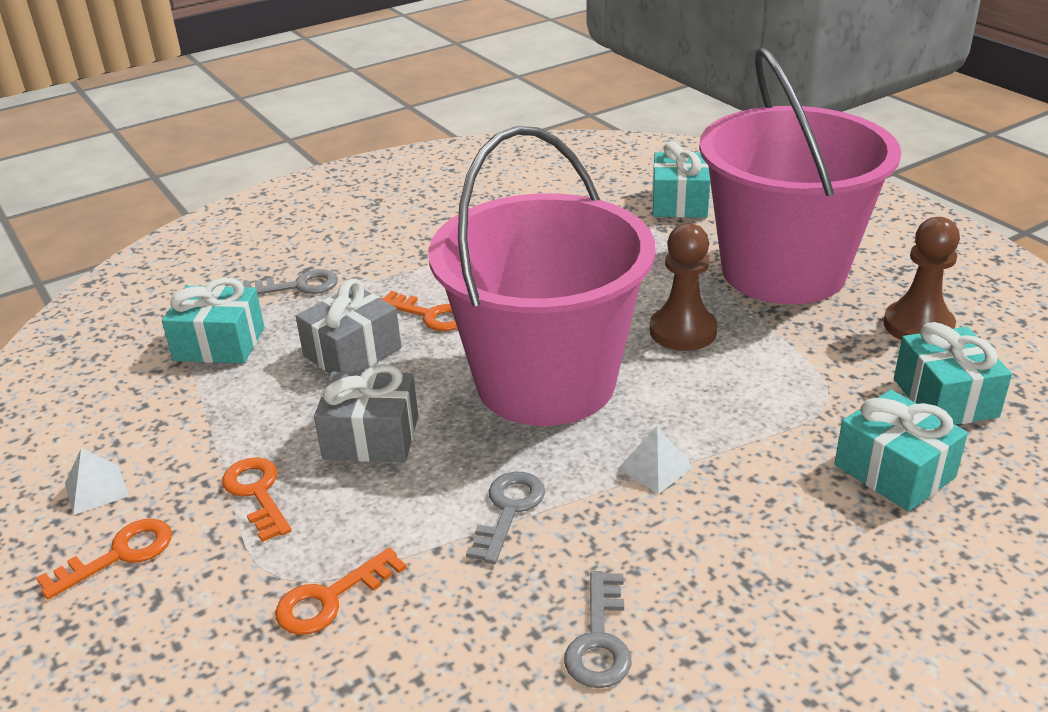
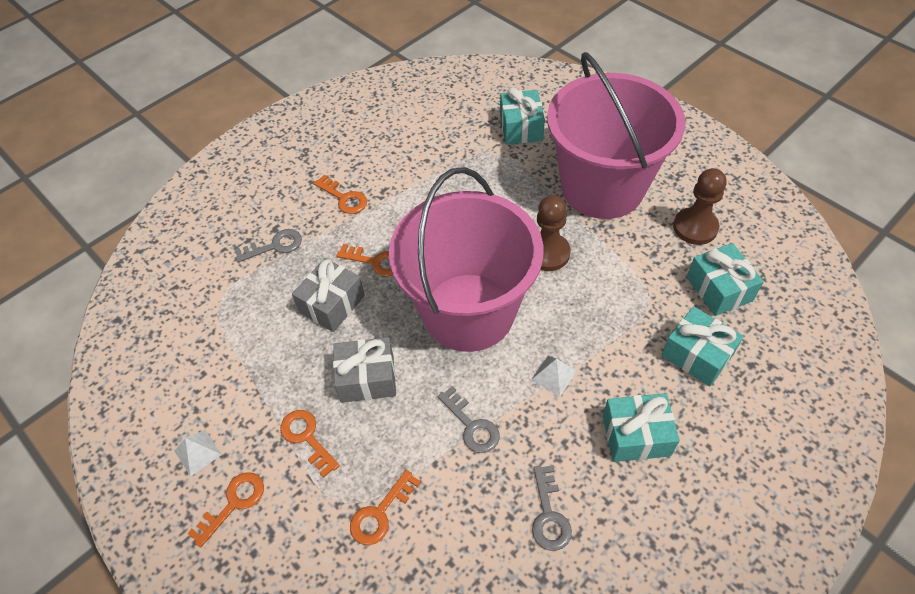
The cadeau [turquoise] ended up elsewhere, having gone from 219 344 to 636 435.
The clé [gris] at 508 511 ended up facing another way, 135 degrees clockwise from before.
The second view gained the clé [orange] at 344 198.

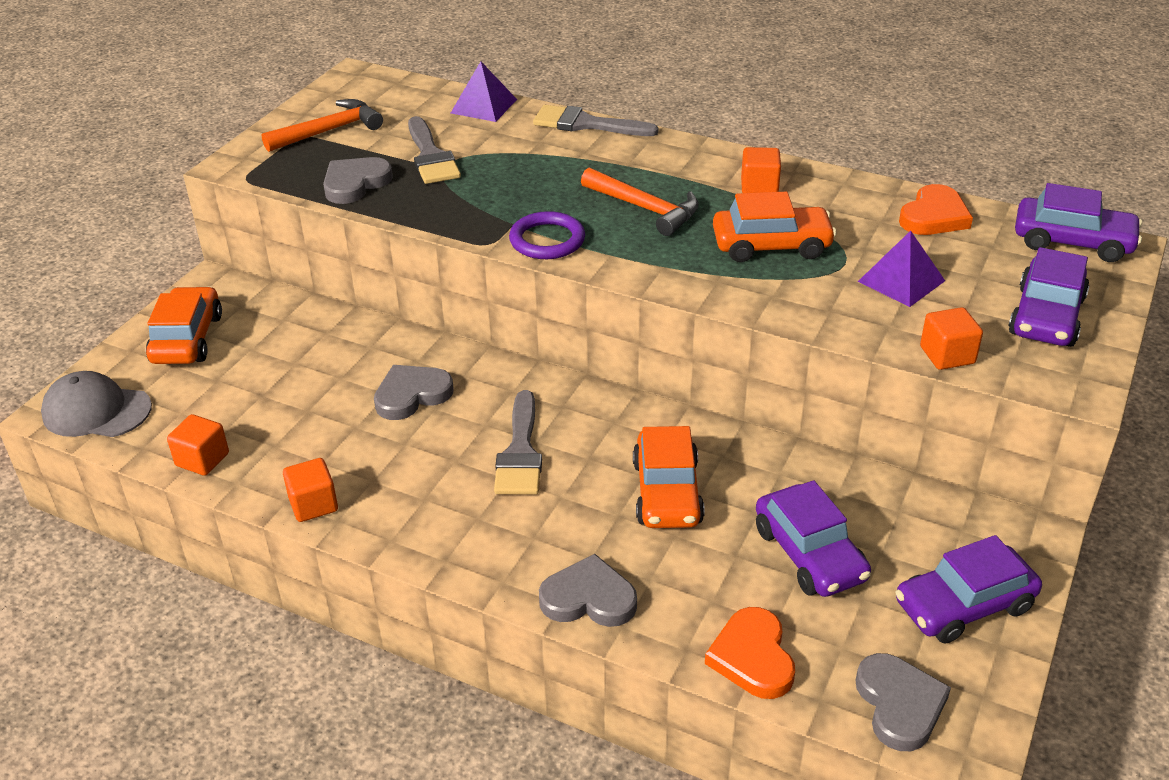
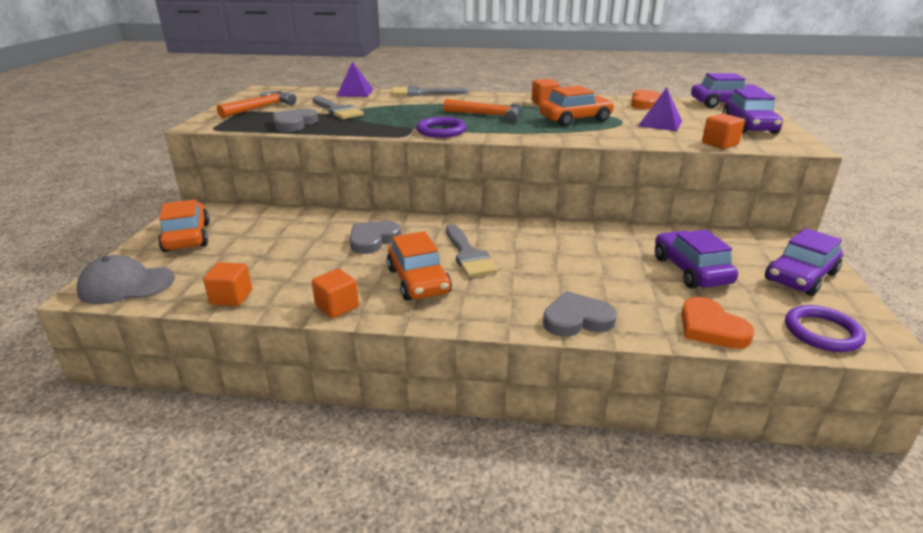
The voiture [orange] ended up elsewhere, having gone from 667 492 to 418 281.
The voiture [violet] at 809 554 ended up facing another way, 150 degrees counterclockwise from before.
Where the cœur [gris] stood at 899 704, the anneau [violet] came to stand at 822 332.

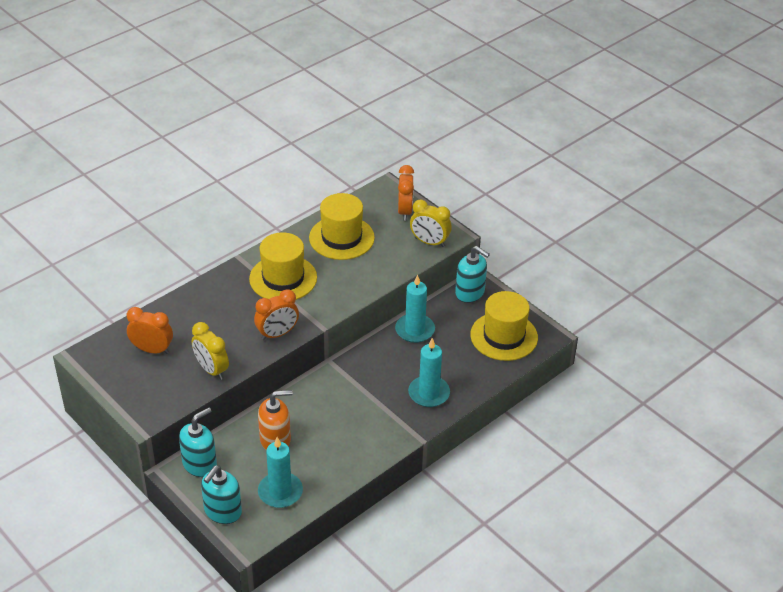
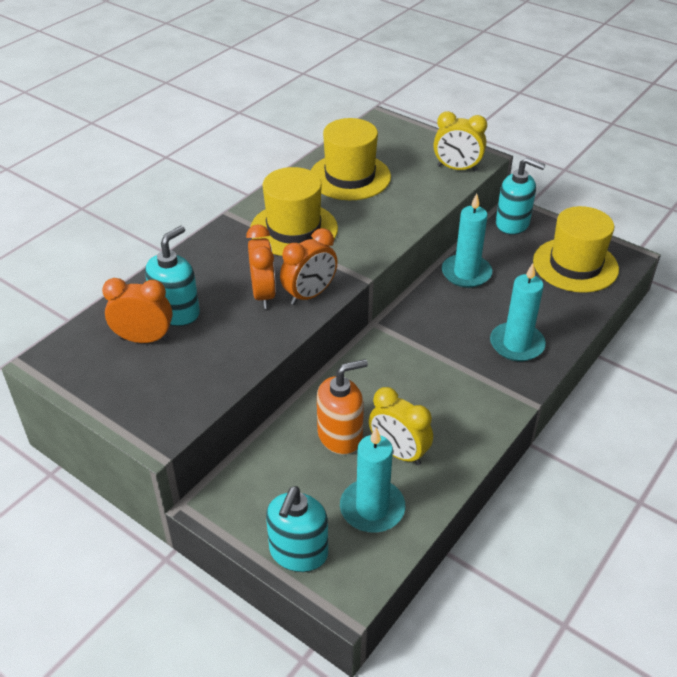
The distributeur de savon [turquoise] ended up elsewhere, having gone from 200 464 to 176 312.
The réveil [jaune] ended up elsewhere, having gone from 211 370 to 398 453.
The réveil [orange] ended up elsewhere, having gone from 405 211 to 263 294.

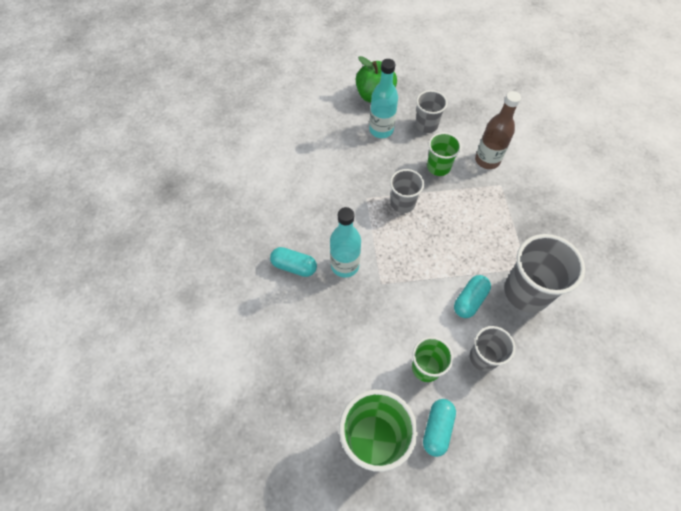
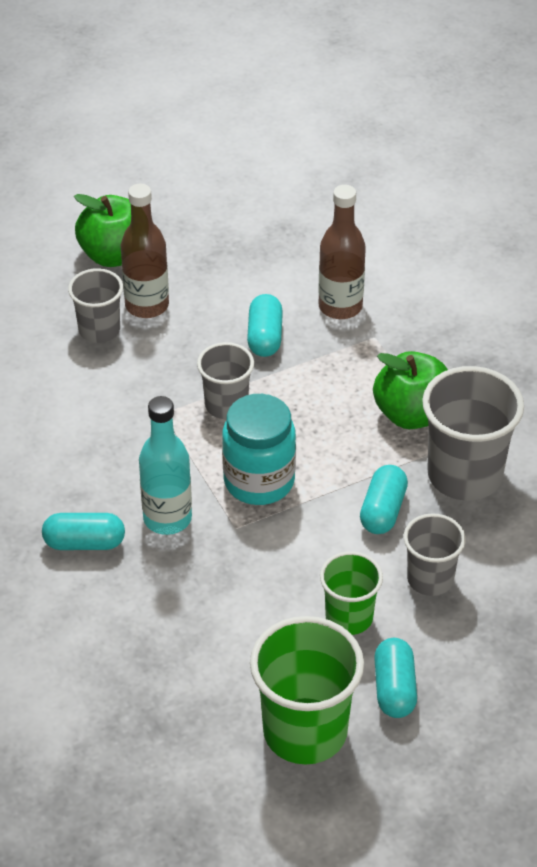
What was the bouteille [turquoise] at 381 130 turned into the bouteille [marron] at 147 305.
The gobelet [gris] ended up elsewhere, having gone from 426 125 to 99 330.
Where the gobelet [vert] stood at 438 167, the gélule [turquoise] came to stand at 264 337.
The second view gained the bocal [turquoise] at 259 481.
The second view gained the pomme [vert] at 412 414.

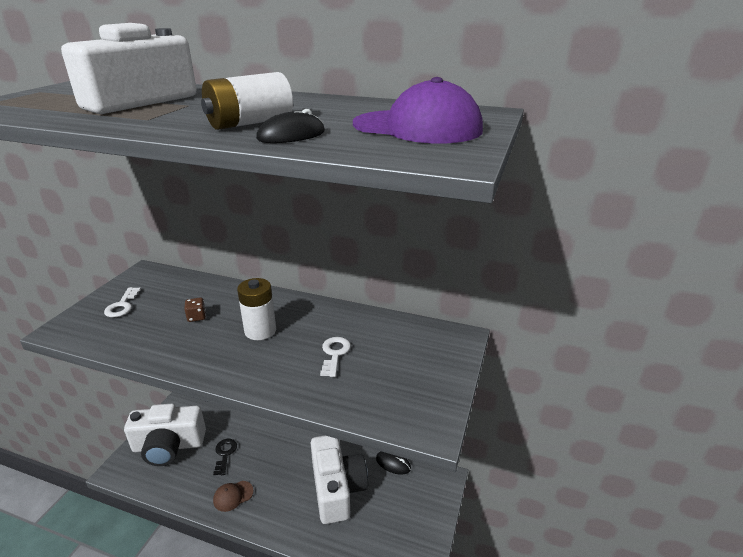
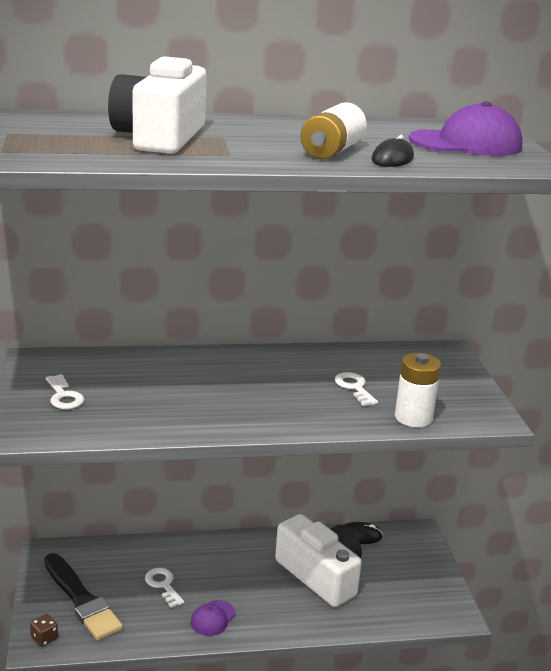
Where the appareil photo [blanc] stood at 168 446, the pinceau [noir] came to stand at 81 599.
The dé [marron] ended up elsewhere, having gone from 197 317 to 44 638.
What was the clé [noir] at 225 454 turned into the clé [blanc] at 163 585.
What was the casquette [marron] at 233 496 turned into the casquette [violet] at 213 618.
The pile [blanc] ended up elsewhere, having gone from 260 331 to 413 417.

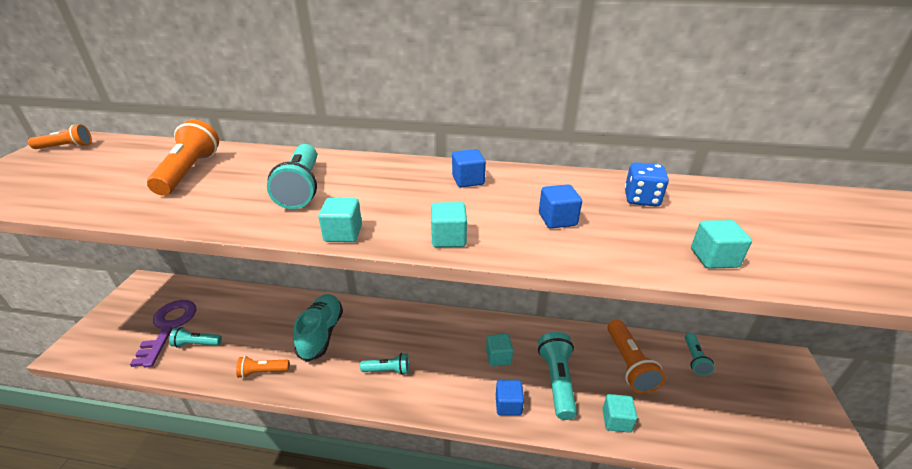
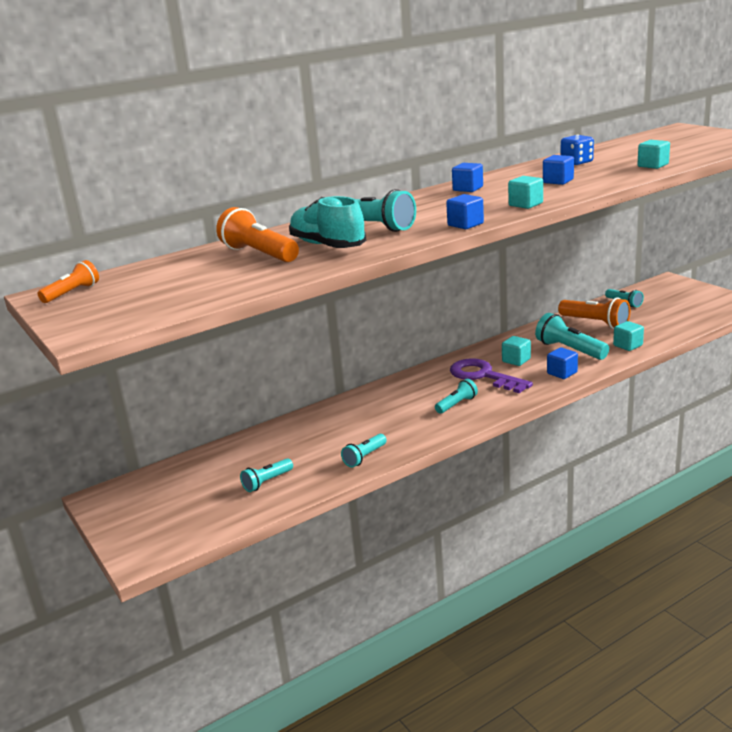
The clé [violet] ended up elsewhere, having gone from 168 327 to 484 376.
What was the lampe de poche [orange] at 263 372 turned into the lampe de poche [turquoise] at 364 457.
The chaussure [turquoise] ended up elsewhere, having gone from 321 334 to 327 245.
What was the cube [turquoise] at 343 233 turned into the cube [bleu] at 465 224.

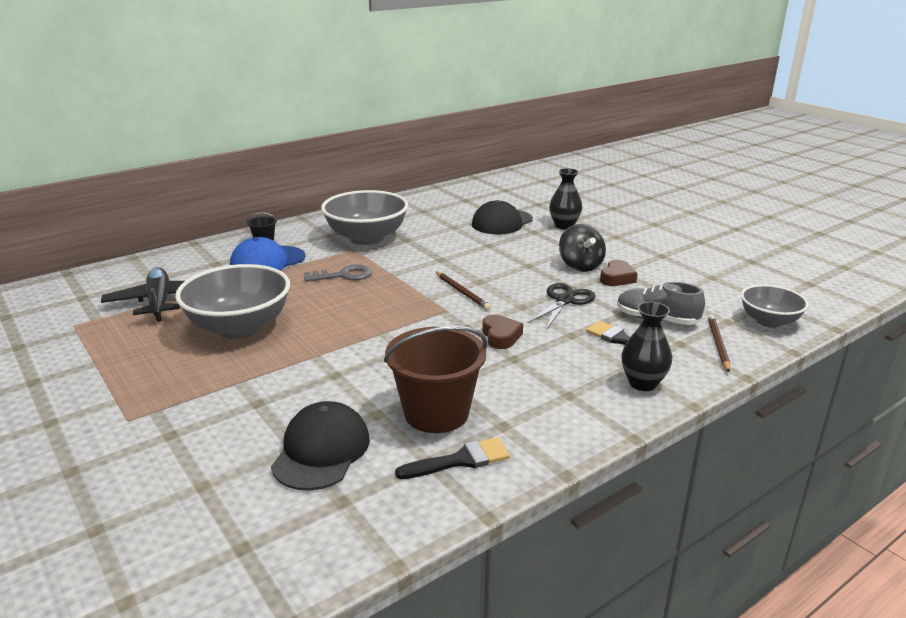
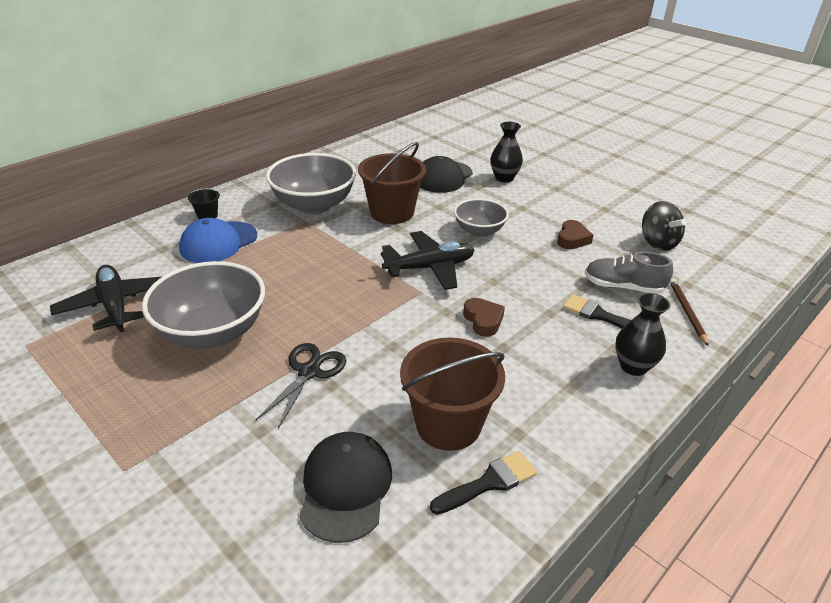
The second view lost the clé [gris] at 344 275.
Where the crayon [marron] stood at 462 292, the avion [noir] came to stand at 430 268.
The ciseaux [noir] ended up elsewhere, having gone from 565 300 to 309 372.
The toupie [noir] ended up elsewhere, having gone from 580 266 to 658 243.
The bol [gris] ended up elsewhere, having gone from 769 321 to 479 231.
The second view gained the seau [marron] at 392 212.

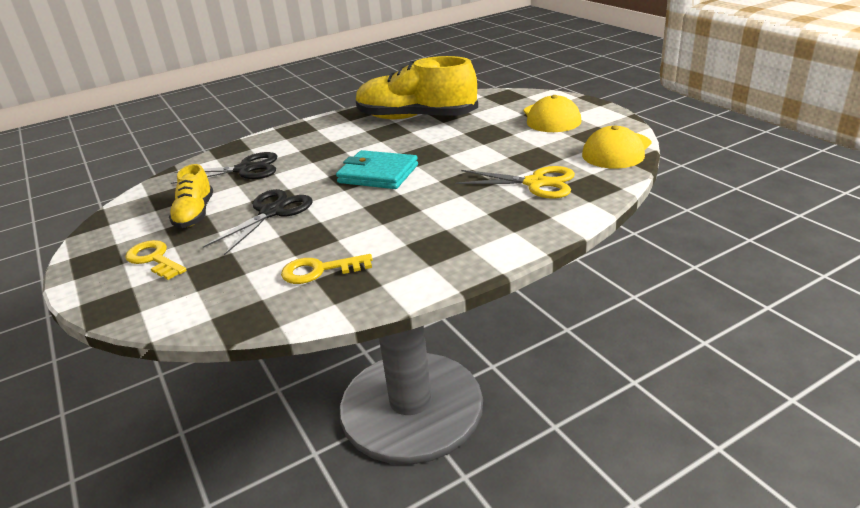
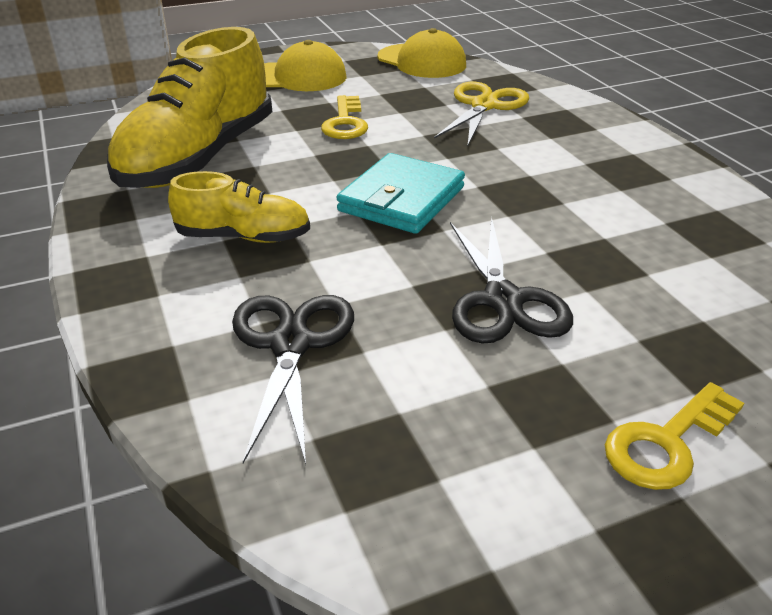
The chaussure [jaune] ended up elsewhere, having gone from 195 214 to 244 237.
The ciseaux [noir] at 272 212 ended up facing another way, 135 degrees counterclockwise from before.
The clé [jaune] ended up elsewhere, having gone from 320 270 to 345 123.

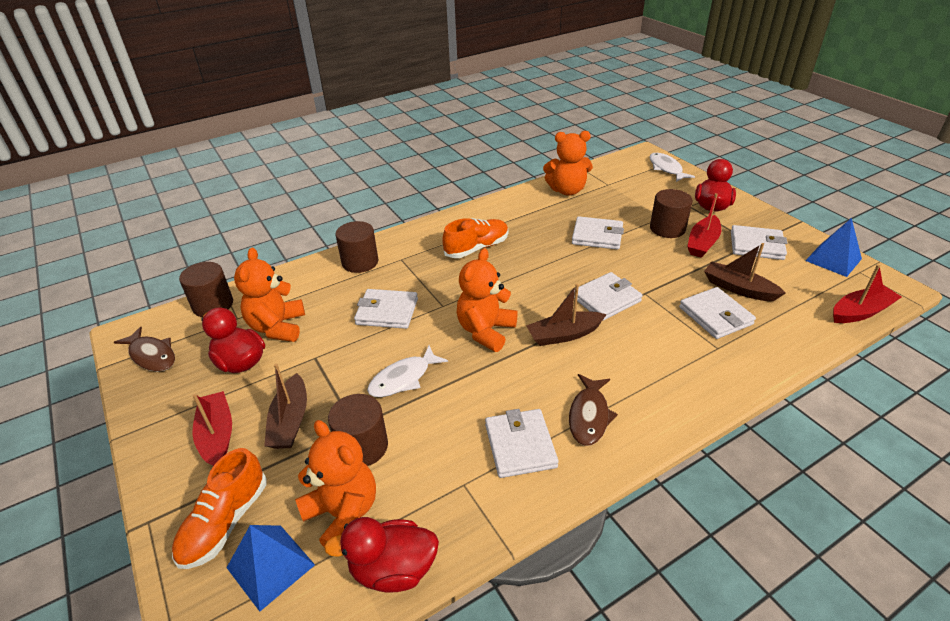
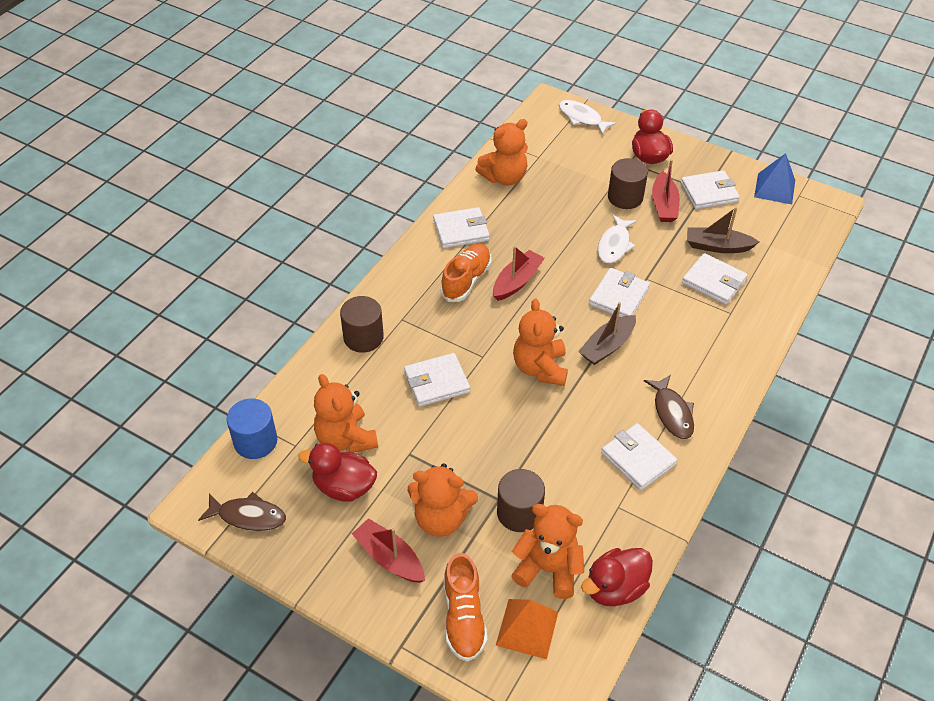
What was the cylindre [marron] at 213 305 turned into the cylindre [bleu] at 255 441.
What was the pyramide [bleu] at 270 566 turned into the pyramide [orange] at 527 628.
Where the bateau [marron] stood at 290 421, the ours en peluche [orange] came to stand at 441 518.
The poisson [blanc] ended up elsewhere, having gone from 403 378 to 614 245.
The portefeuille [blanc] ended up elsewhere, having gone from 597 236 to 461 230.
The bateau [rouge] ended up elsewhere, having gone from 860 312 to 517 281.

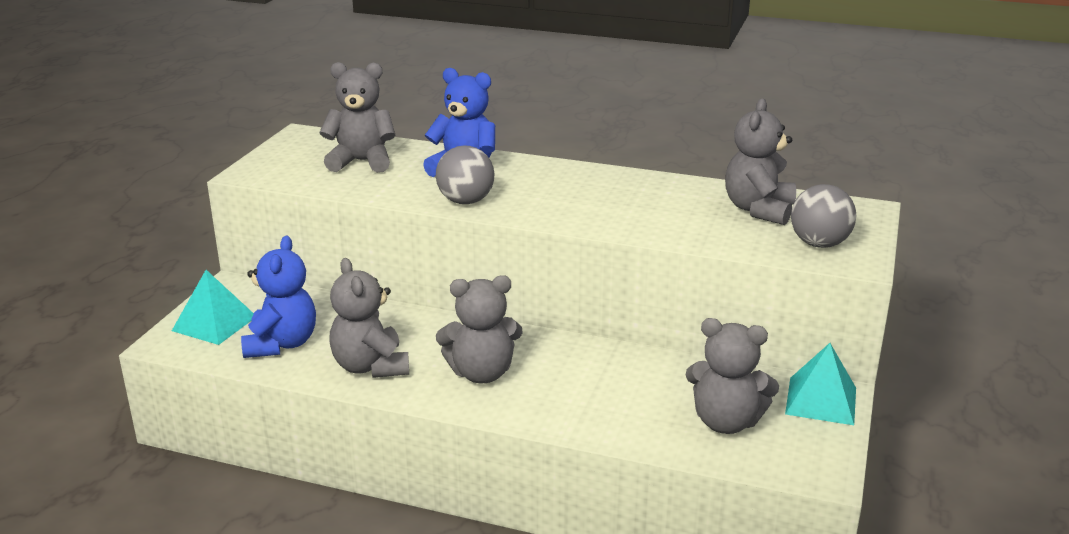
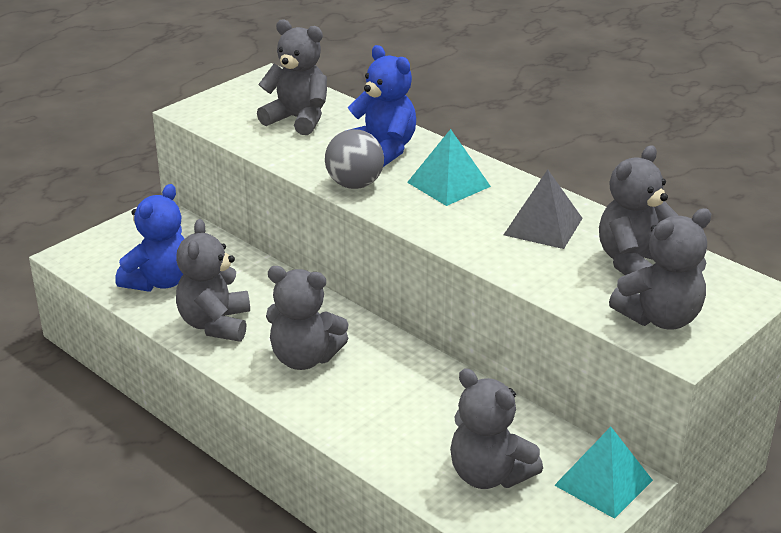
The pyramide [turquoise] ended up elsewhere, having gone from 214 323 to 448 184.
Where the balle [gris] stood at 819 244, the ours en peluche [gris] came to stand at 660 318.
The second view gained the pyramide [gris] at 543 226.

